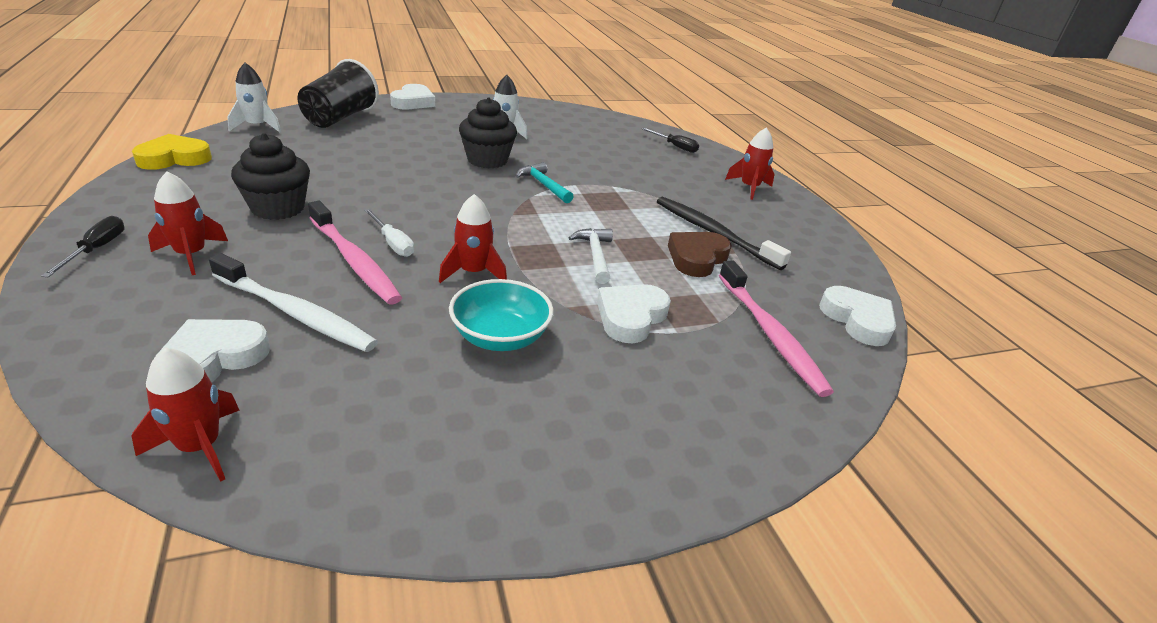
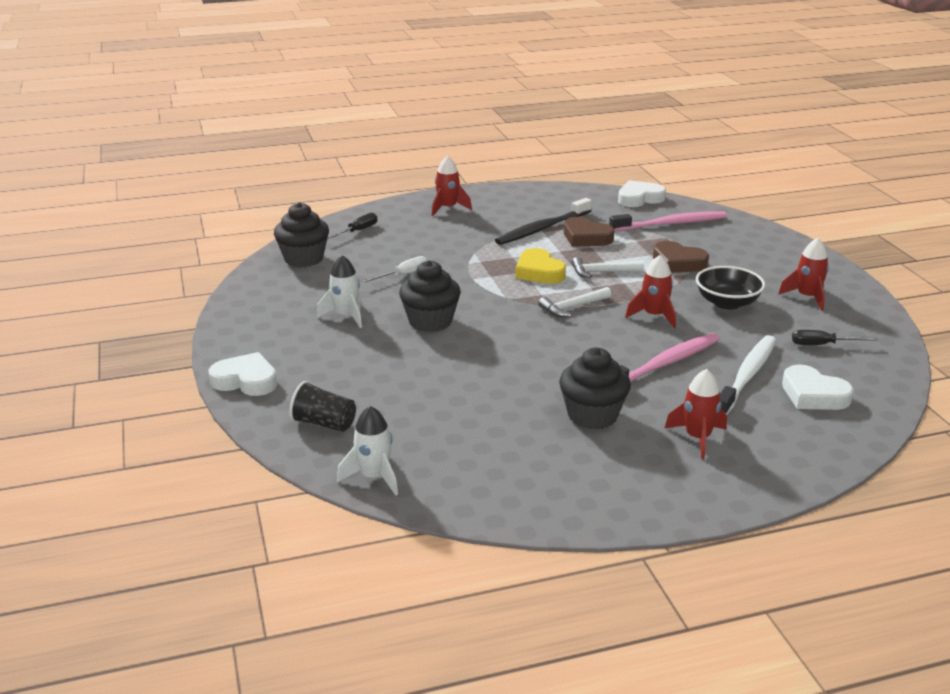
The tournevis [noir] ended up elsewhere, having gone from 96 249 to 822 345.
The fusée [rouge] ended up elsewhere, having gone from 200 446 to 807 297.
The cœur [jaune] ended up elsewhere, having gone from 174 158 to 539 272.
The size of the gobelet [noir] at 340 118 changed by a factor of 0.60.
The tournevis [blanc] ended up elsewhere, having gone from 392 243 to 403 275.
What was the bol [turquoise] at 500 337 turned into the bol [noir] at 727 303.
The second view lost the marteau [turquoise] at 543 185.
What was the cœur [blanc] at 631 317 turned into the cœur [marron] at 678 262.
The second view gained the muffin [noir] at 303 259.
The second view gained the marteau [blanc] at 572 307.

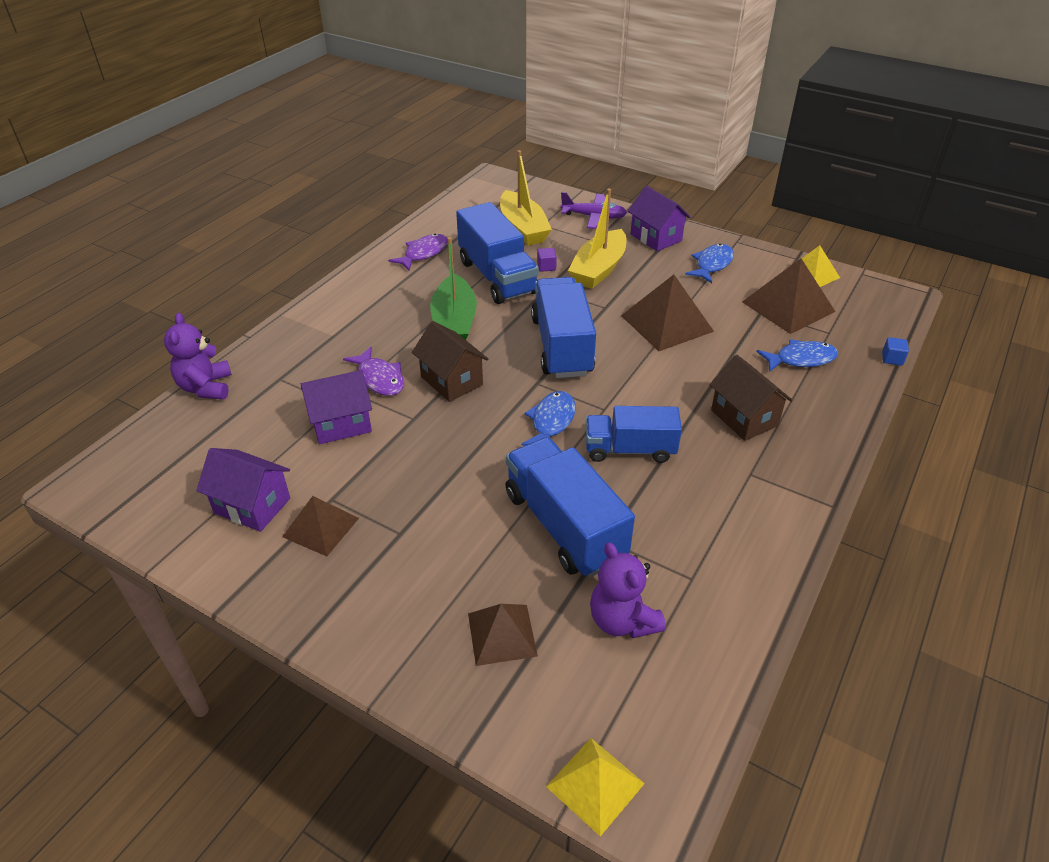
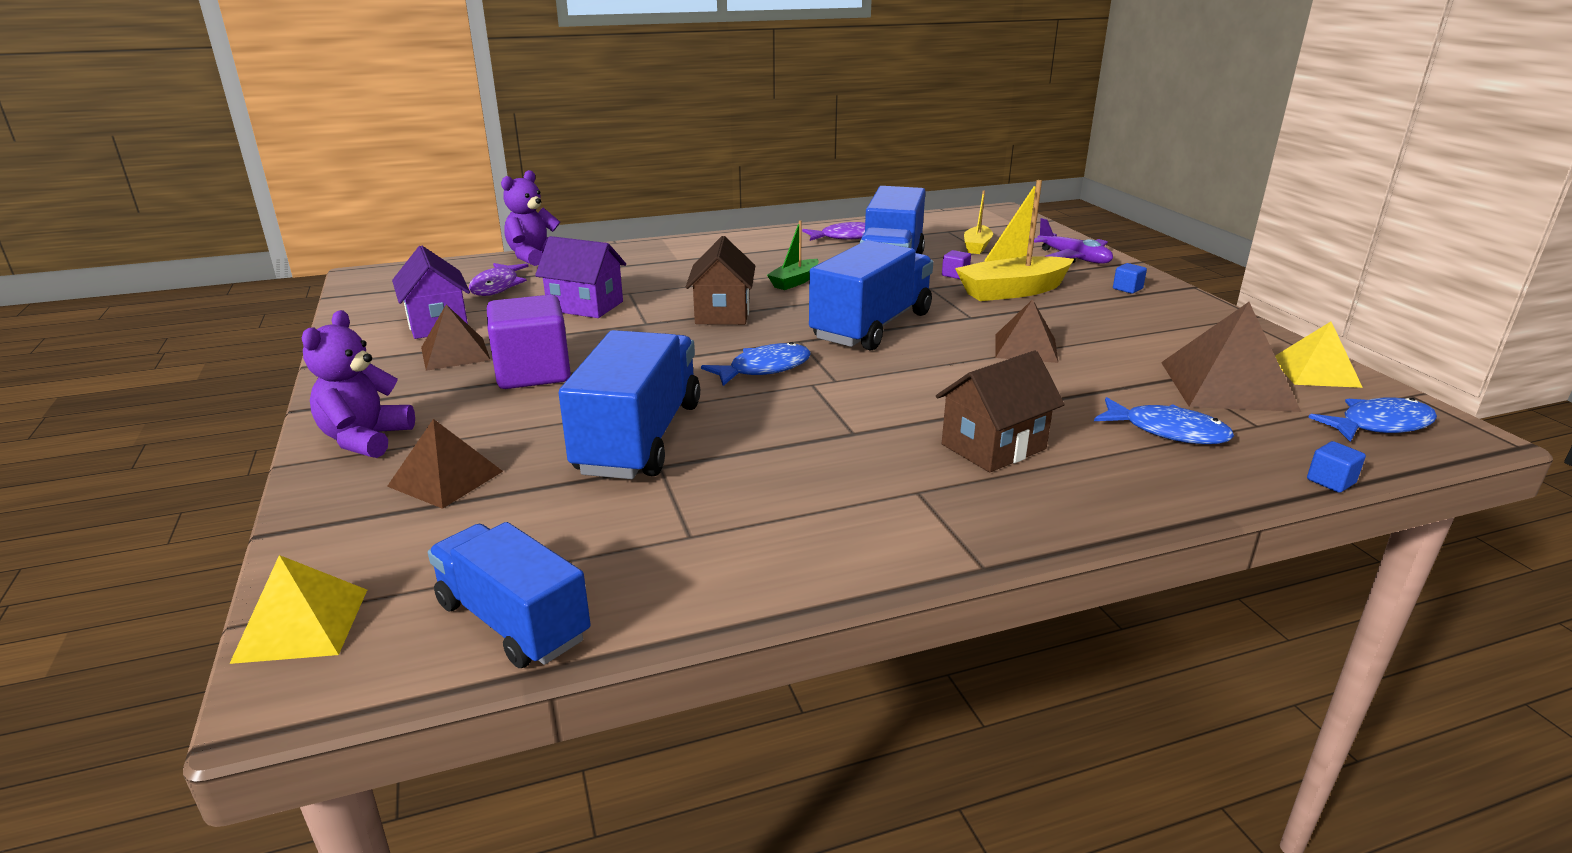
The poisson [violet] ended up elsewhere, having gone from 379 378 to 497 286.
The size of the bateau [vert] at 454 322 changed by a factor of 0.57.
The size of the bateau [jaune] at 523 228 changed by a factor of 0.57.
The camion [bleu] ended up elsewhere, having gone from 629 449 to 513 621.
The ours en peluche [violet] ended up elsewhere, having gone from 622 620 to 365 439.
The size of the pyramide [marron] at 666 323 changed by a factor of 0.63.
Where the maison [violet] stood at 656 237, the cube [bleu] came to stand at 1127 289.
The poisson [bleu] ended up elsewhere, having gone from 712 264 to 1379 425.
The maison [marron] at 744 418 ended up facing another way, 45 degrees clockwise from before.
The second view gained the cube [violet] at 533 373.

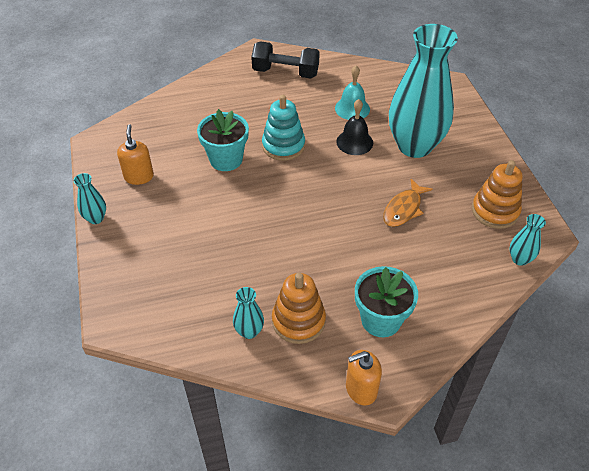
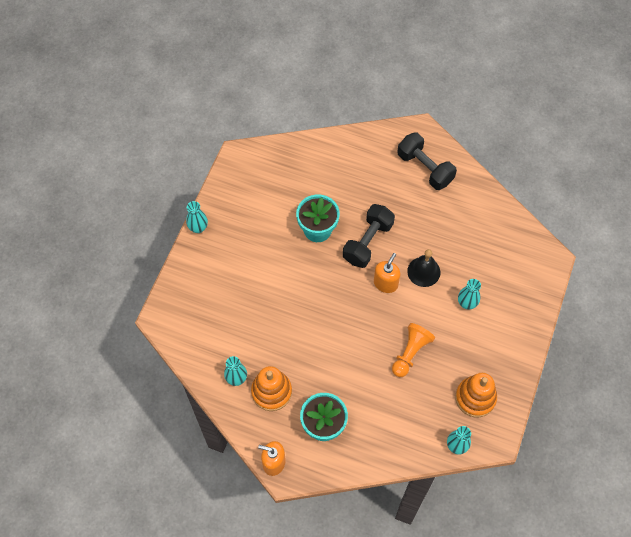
The distributeur de savon [orange] ended up elsewhere, having gone from 139 176 to 385 283.
Where the jouet à empiler [turquoise] stood at 283 146, the haltère [noir] came to stand at 368 242.
The second view lost the cloche [turquoise] at 352 108.
Where the poisson [orange] stood at 404 209, the pion [orange] came to stand at 410 353.
The size of the vase [turquoise] at 414 146 changed by a factor of 0.40.

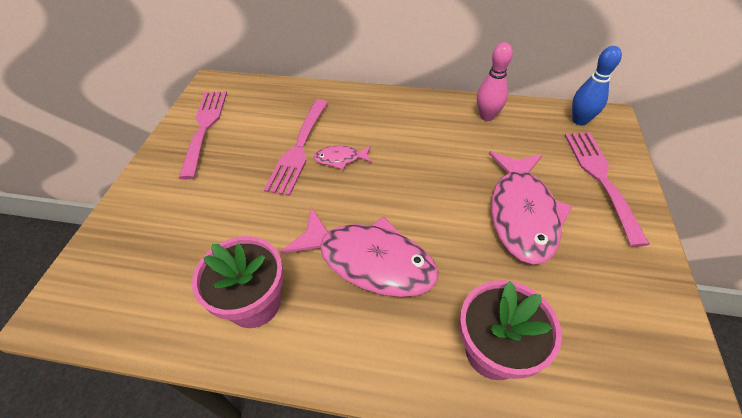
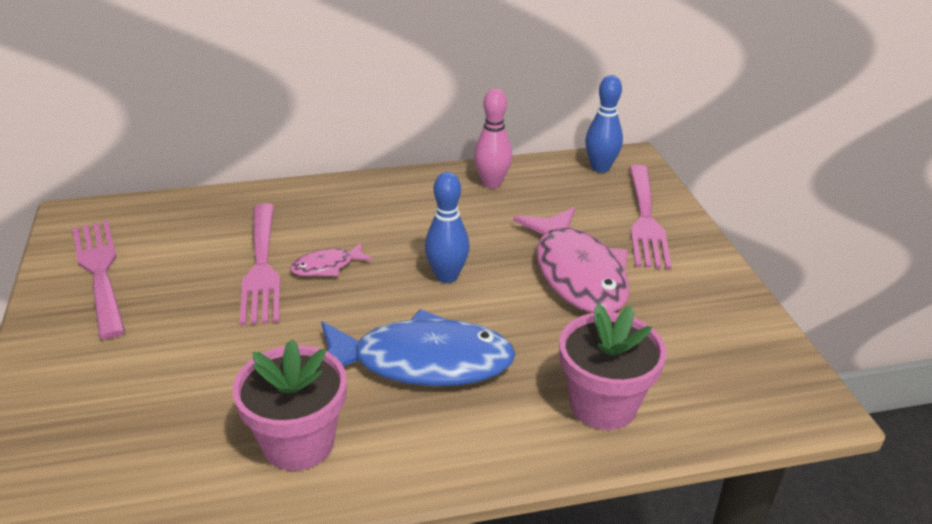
What was the poisson [rose] at 369 260 turned into the poisson [bleu] at 422 362.
The fourchette [rose] at 600 178 ended up facing another way, 150 degrees counterclockwise from before.
The second view gained the quille [bleu] at 447 276.

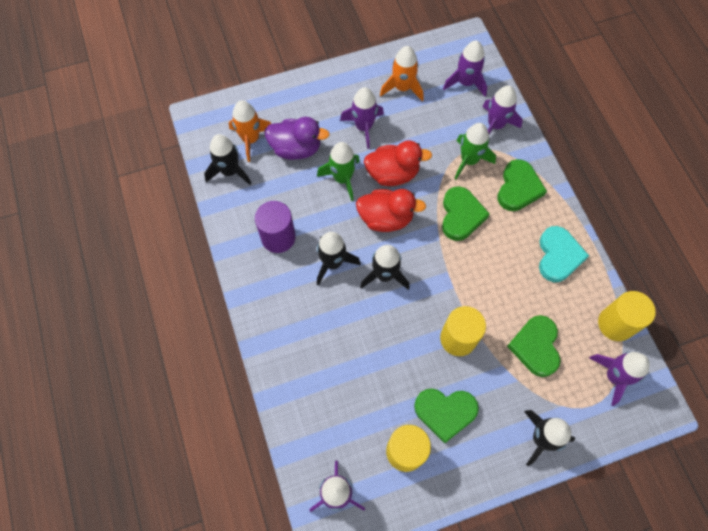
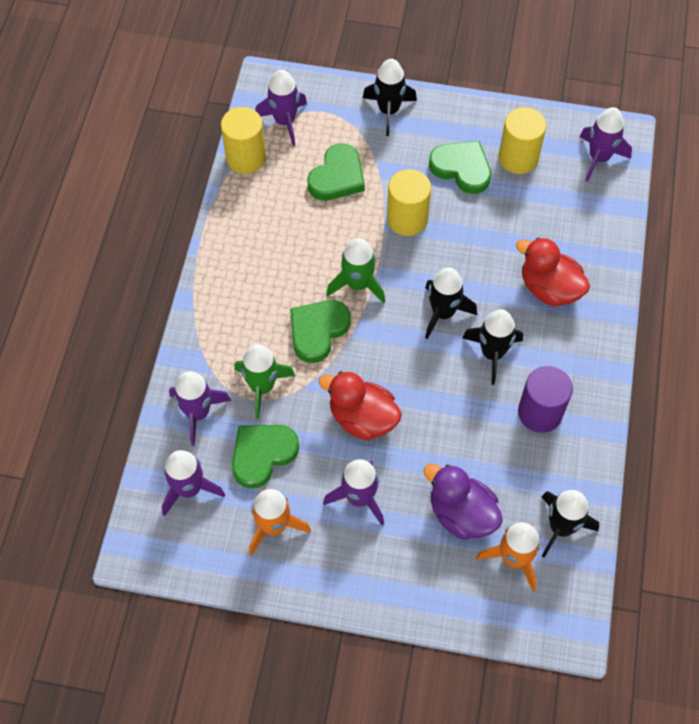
The fusée [vert] ended up elsewhere, having gone from 342 178 to 357 284.
The canard [rouge] ended up elsewhere, having gone from 386 218 to 549 288.
The cœur [vert] ended up elsewhere, having gone from 518 188 to 262 454.
The second view lost the cœur [turquoise] at 558 256.

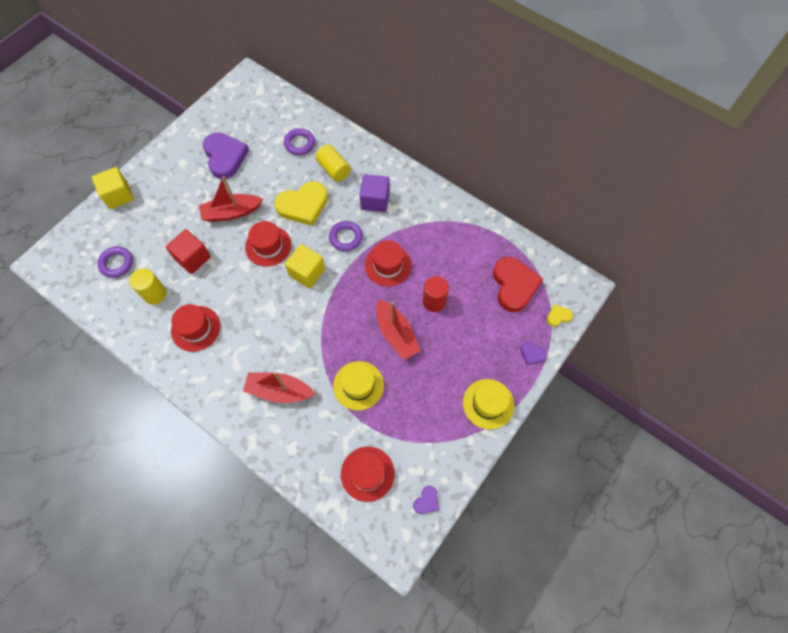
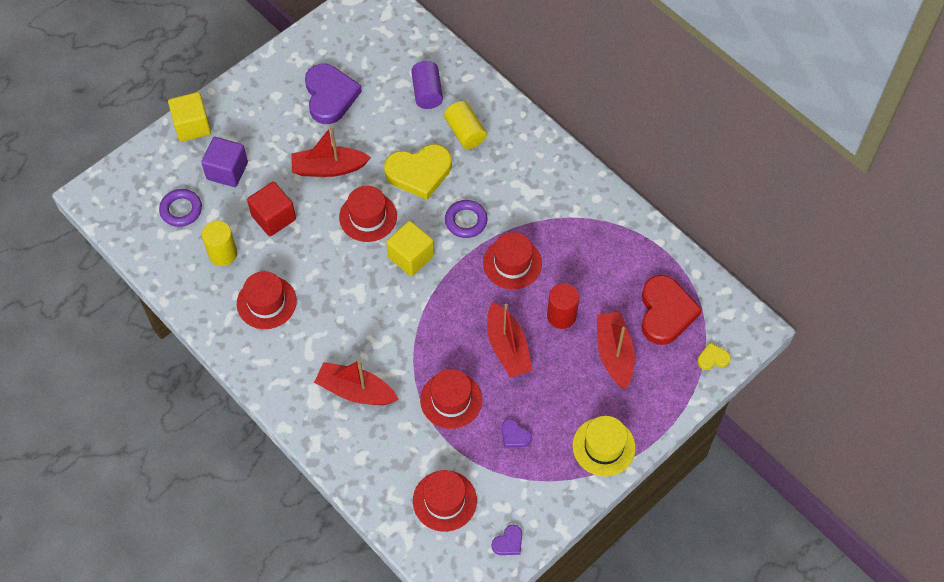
Where the anneau [violet] stood at 299 144, the cylindre [violet] came to stand at 427 92.
What was the chapeau [jaune] at 358 385 turned into the chapeau [rouge] at 451 400.
The cube [violet] ended up elsewhere, having gone from 375 200 to 227 171.
The cœur [violet] ended up elsewhere, having gone from 532 354 to 514 435.
The second view gained the bateau [rouge] at 614 354.

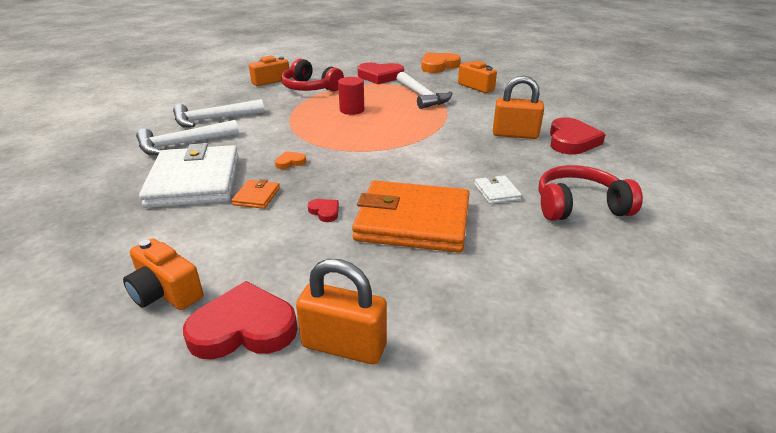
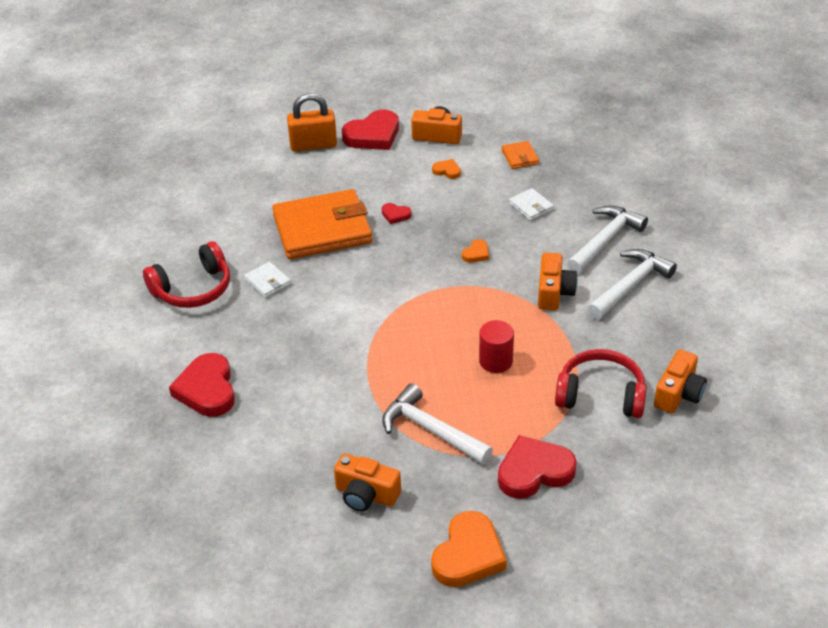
The size of the portefeuille [blanc] at 194 181 changed by a factor of 0.42.
The portefeuille [orange] ended up elsewhere, having gone from 256 196 to 520 157.
The second view lost the cadenas [orange] at 515 135.
The second view gained the cœur [orange] at 447 171.
The second view gained the appareil photo [orange] at 554 292.

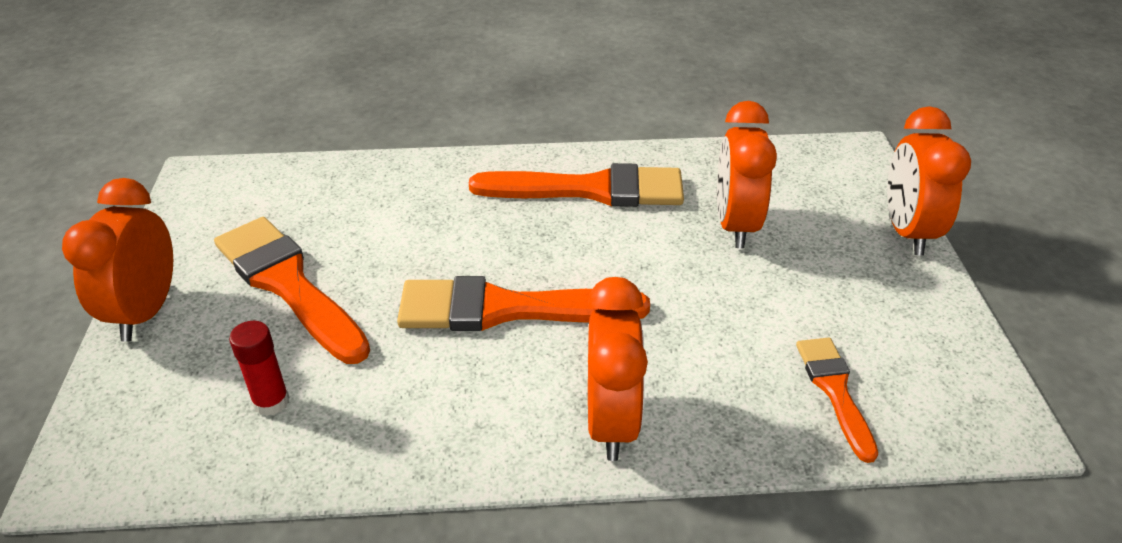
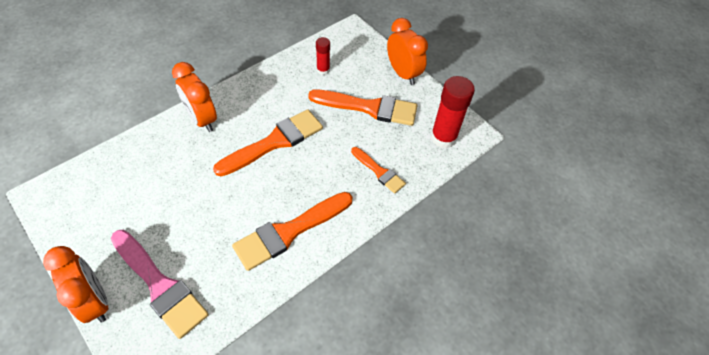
The second view lost the réveil [orange] at 735 225.
The pinceau [orange] ended up elsewhere, having gone from 834 390 to 379 171.
The second view gained the pinceau [rose] at 160 285.
The second view gained the bâton de colle [rouge] at 443 137.

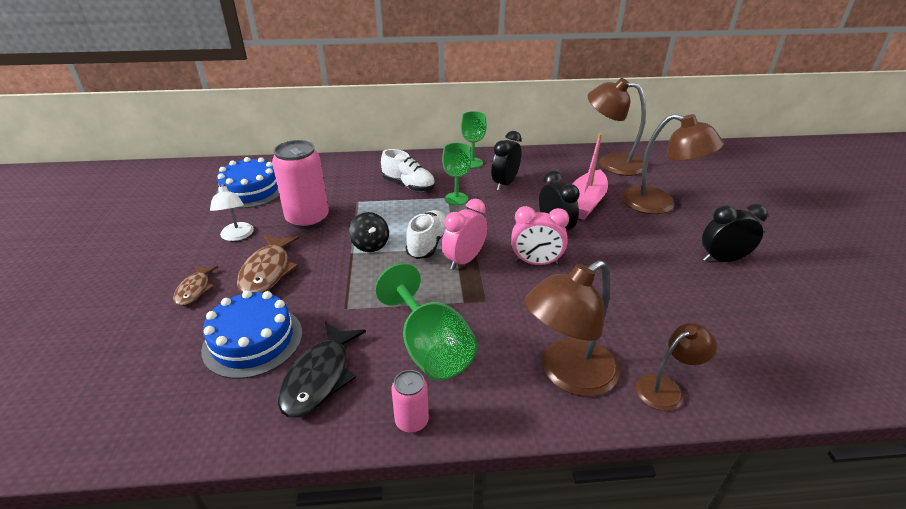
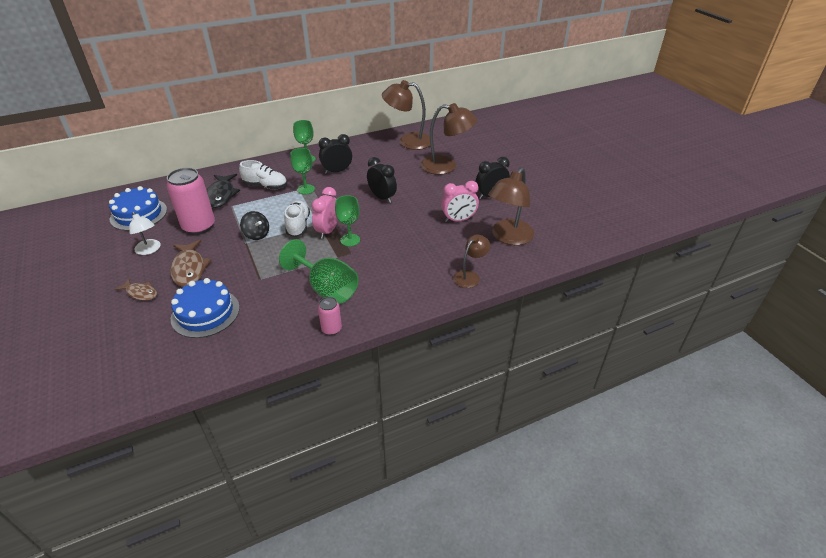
The poisson [marron] at 194 290 ended up facing another way, 45 degrees counterclockwise from before.
The poisson [noir] ended up elsewhere, having gone from 319 377 to 221 195.
The réveil [noir] at 504 184 ended up facing another way, 60 degrees clockwise from before.
The réveil [rose] ended up elsewhere, having gone from 536 263 to 458 220.
The lampe [marron] ended up elsewhere, having gone from 567 374 to 508 237.
The second view lost the bateau [rose] at 585 203.
The second view gained the verre à pied [vert] at 350 240.

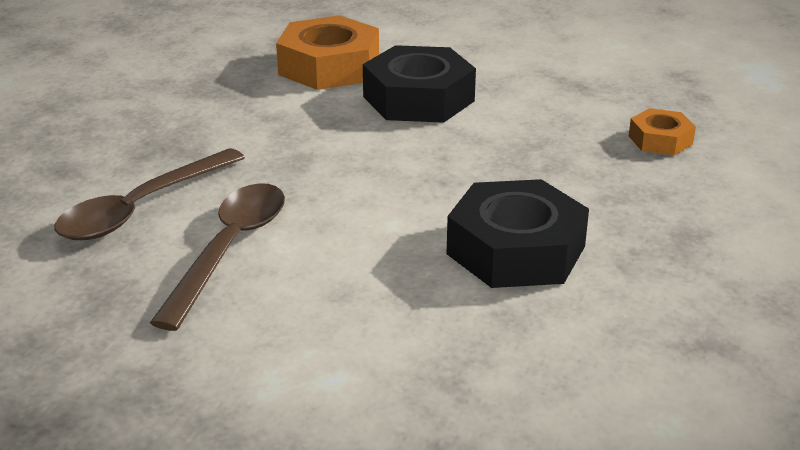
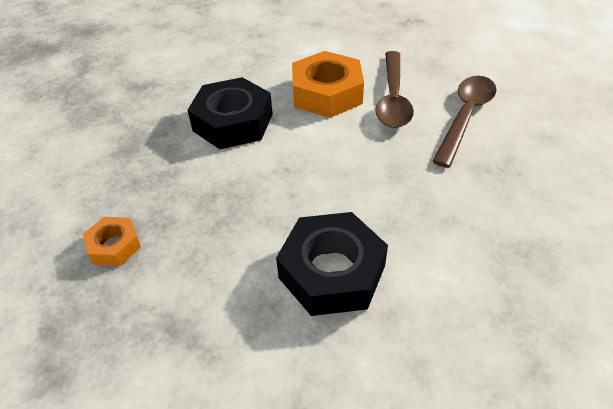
The écrou [orange] ended up elsewhere, having gone from 329 67 to 327 93.

